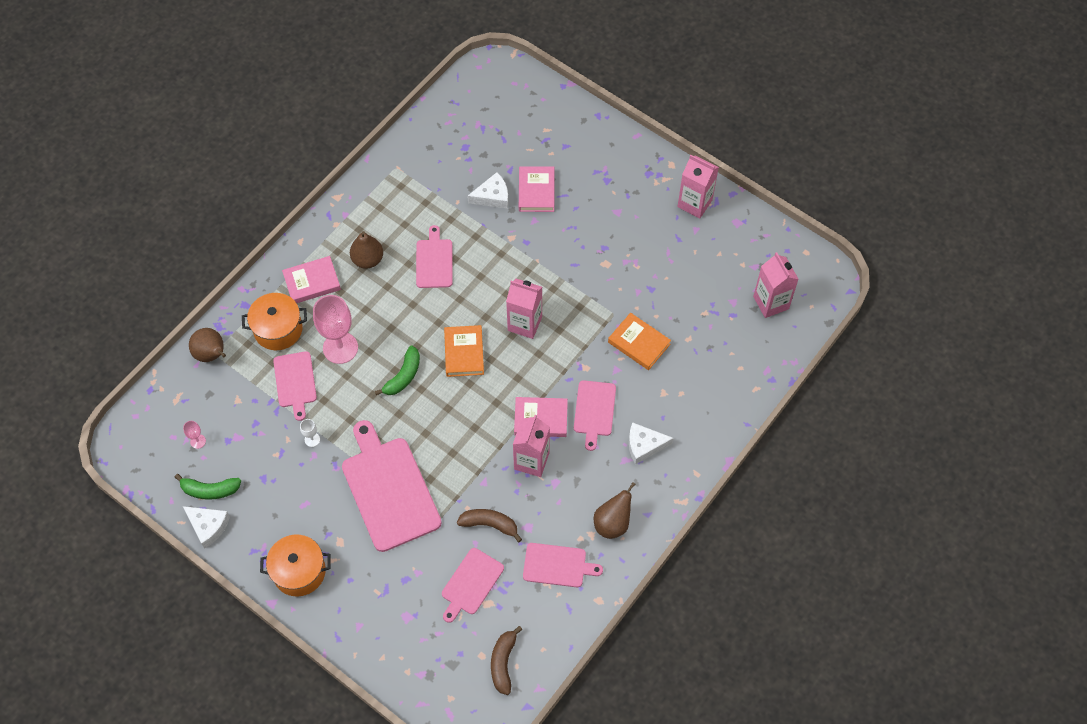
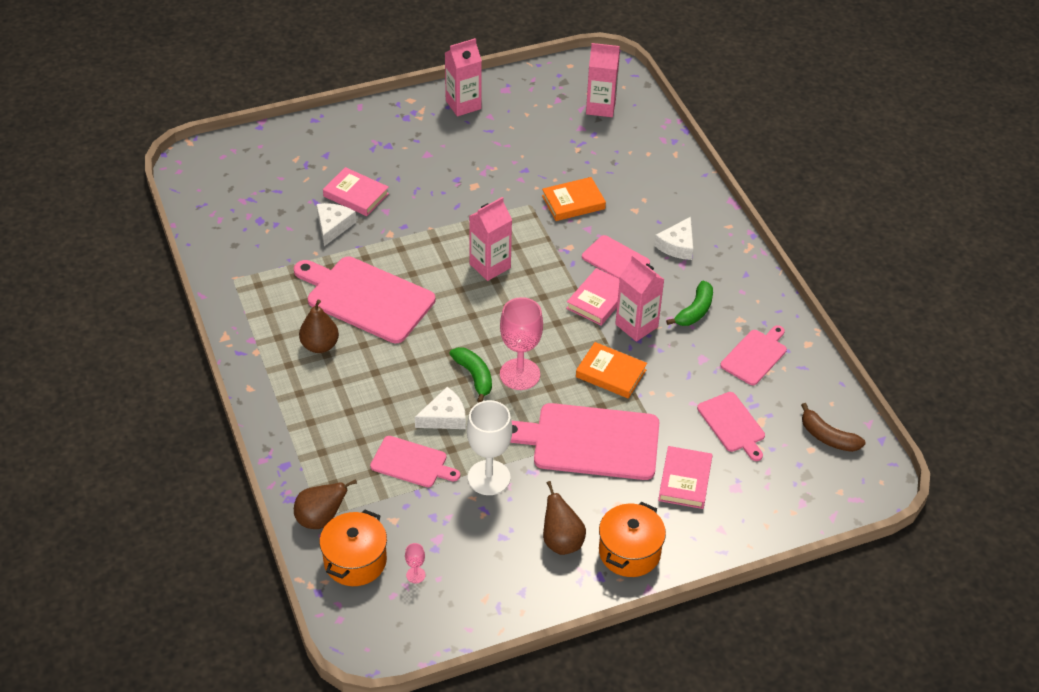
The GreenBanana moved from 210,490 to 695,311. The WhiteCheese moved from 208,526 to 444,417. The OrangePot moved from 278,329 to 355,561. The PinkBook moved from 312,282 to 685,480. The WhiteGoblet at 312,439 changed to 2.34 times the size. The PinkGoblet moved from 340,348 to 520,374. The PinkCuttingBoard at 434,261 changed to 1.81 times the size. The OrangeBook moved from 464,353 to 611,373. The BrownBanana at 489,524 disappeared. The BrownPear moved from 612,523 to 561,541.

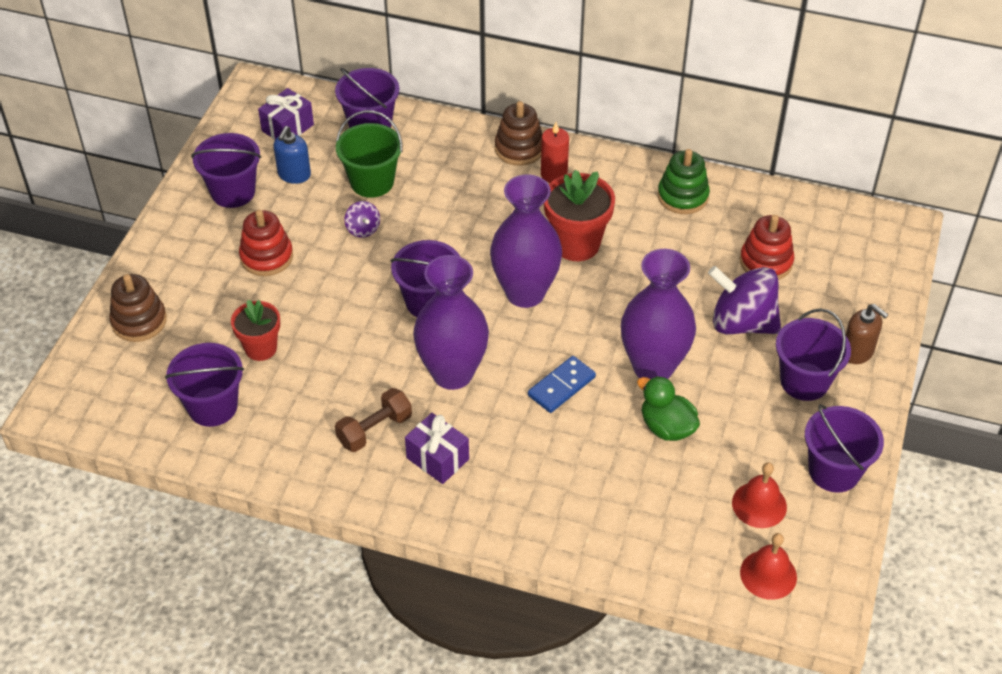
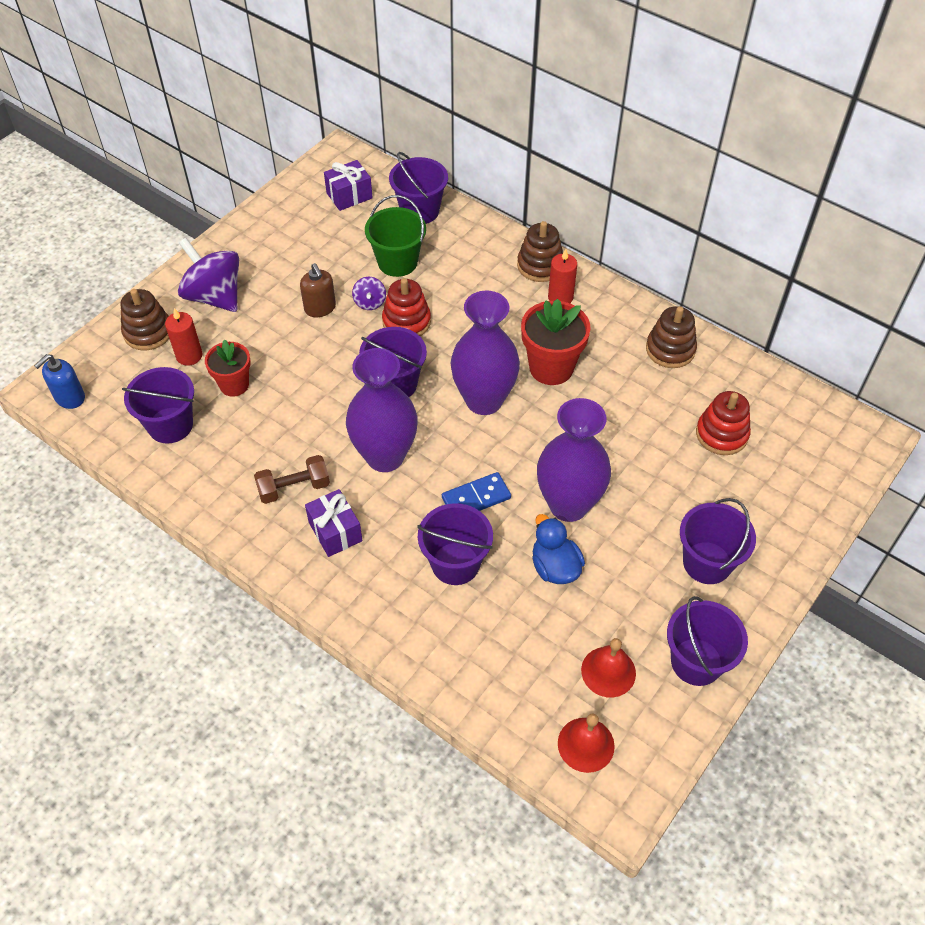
The PurpleBucket moved from 233,192 to 455,563. The RedStackingToy moved from 266,257 to 406,322. The BlueSoapDispenser moved from 294,175 to 69,398. The GreenDuck at 666,427 became the BlueDuck at 555,567. The GreenStackingToy at 682,196 became the BrownStackingToy at 670,349. The PurpleSpinningTop moved from 742,323 to 214,296. The BrownSoapDispenser moved from 857,352 to 320,308. The RedCandle at 189,356 appeared.

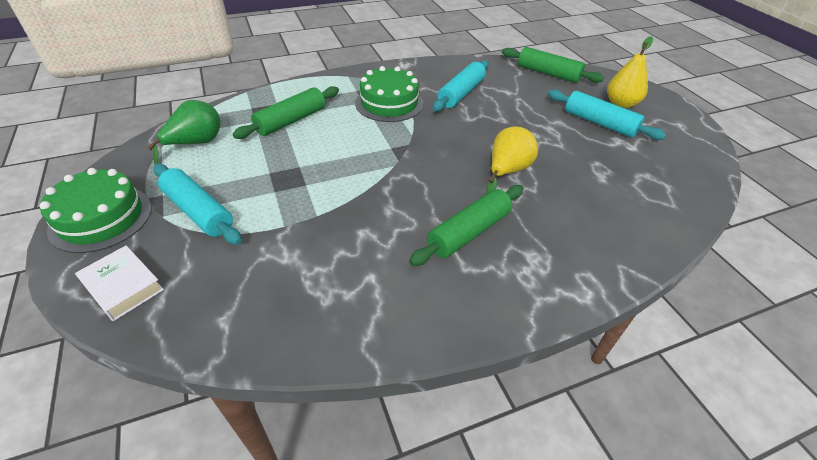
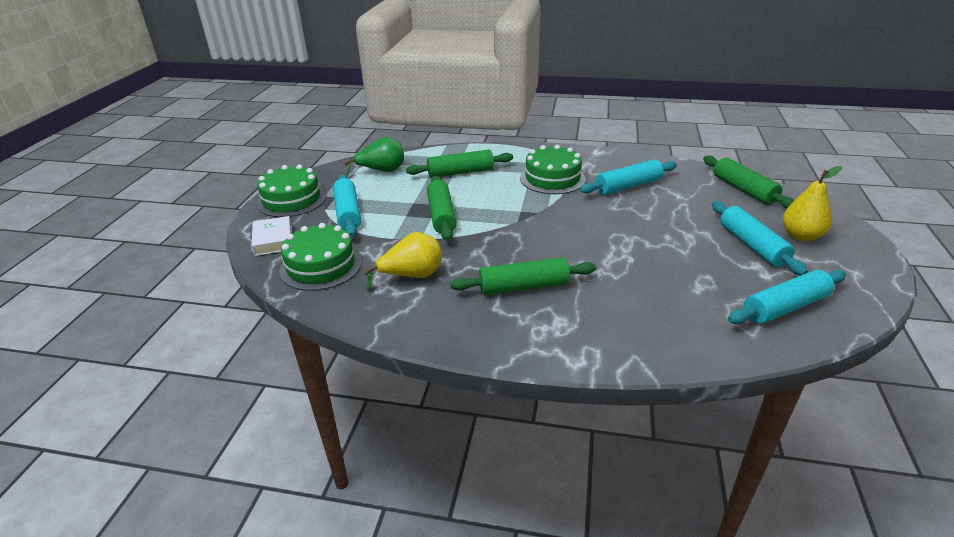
The YellowPear moved from 507,171 to 412,276. The GreenCake at 321,266 appeared. The GreenRollingPin at 441,215 appeared. The TurquoiseRollingPin at 785,307 appeared.

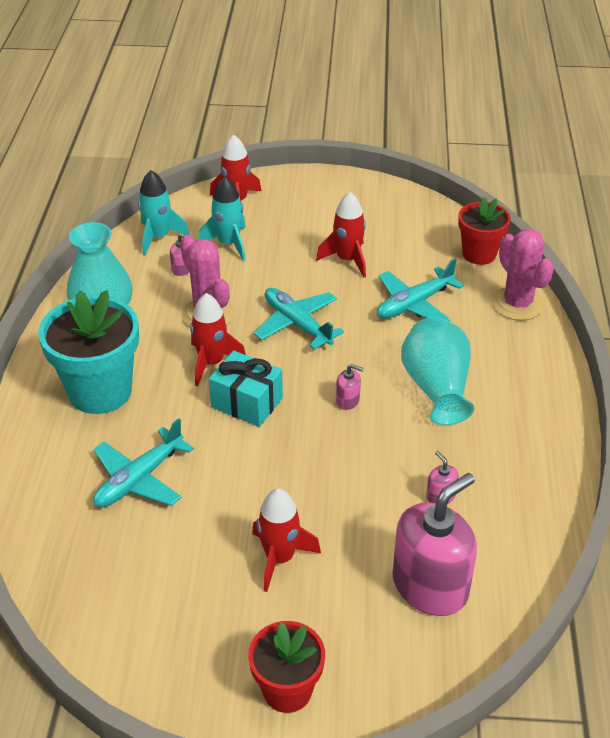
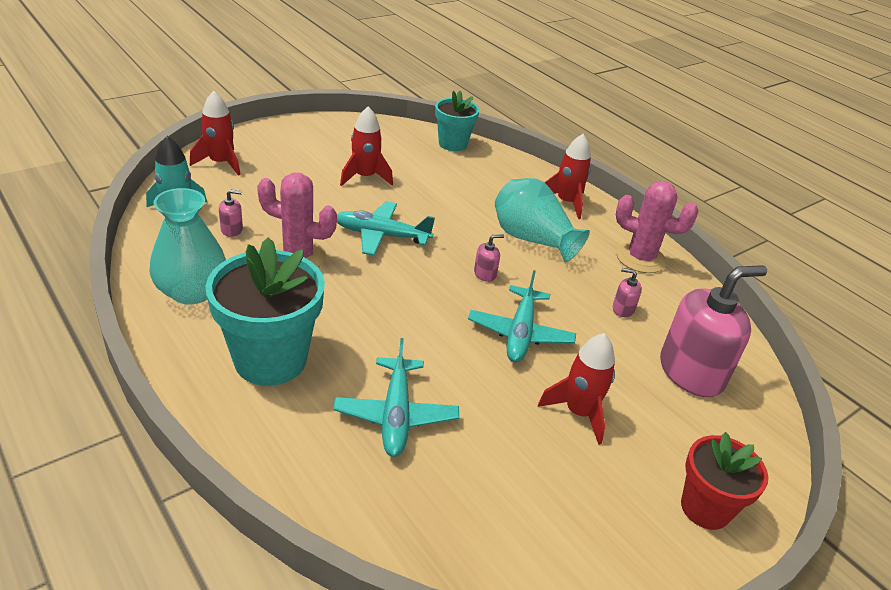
The RedRocket moved from 211,363 to 566,202. The TurquoiseRocket at 228,243 disappeared. The TurquoiseGift at 247,402 disappeared. The TurquoisePlane moved from 414,304 to 520,333. The PinkSoapDispenser at 430,586 turned 60 degrees clockwise. The RedFlowerPot at 479,254 became the TurquoiseFlowerPot at 453,144. The PinkCactus moved from 517,304 to 640,258.

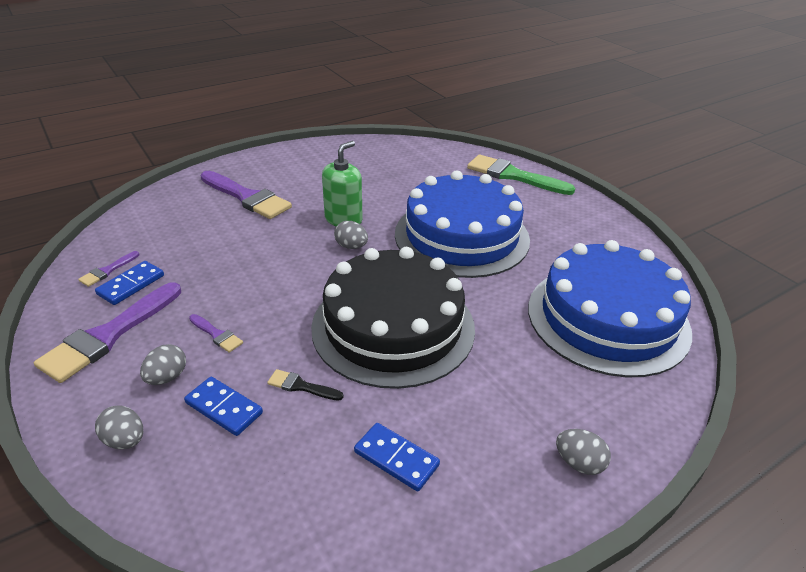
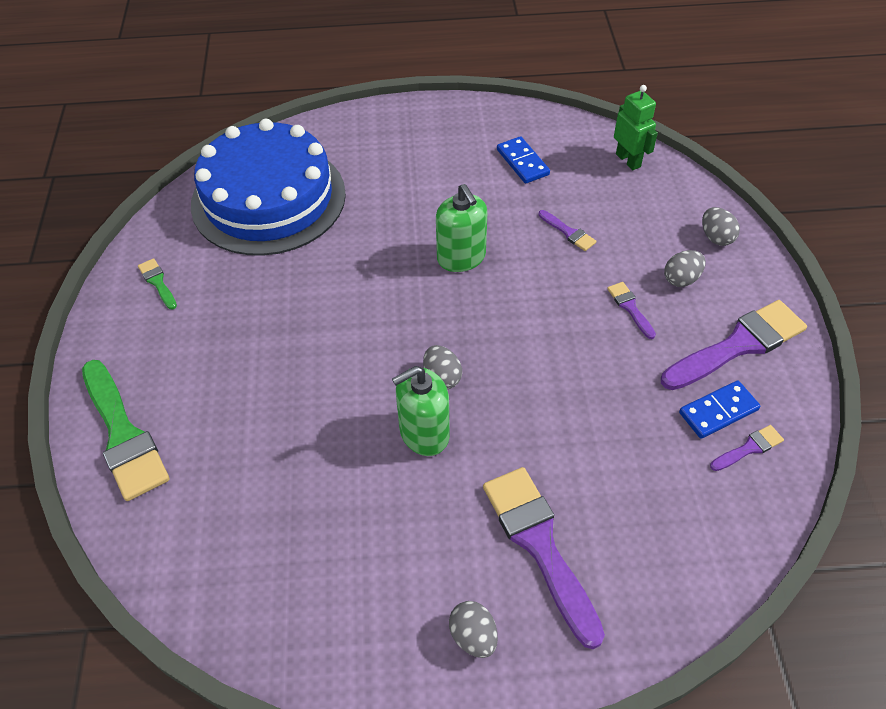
The BlueDomino at 224,408 disappeared. The BlackBrush at 301,386 became the PurpleBrush at 568,232. The BlackCake at 393,327 was replaced by the GreenSoapDispenser at 461,257. The BlueCake at 461,236 disappeared. The GreyEgg moved from 579,463 to 473,636. The GreenBrush at 157,282 appeared. The GreenRobot at 628,160 appeared.

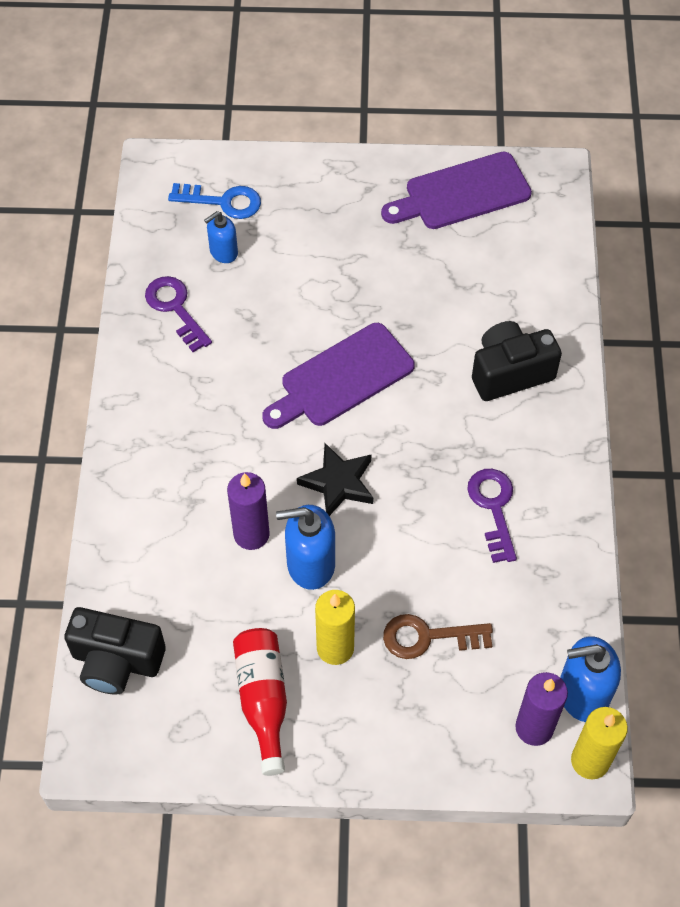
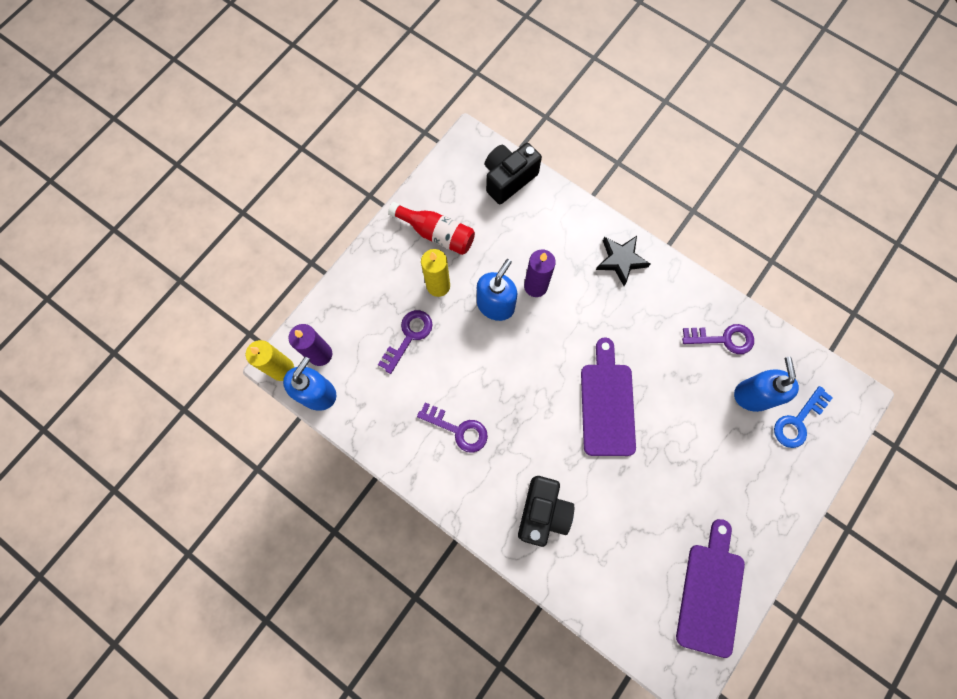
The BlueSoapDispenser at 223,252 changed to 1.63 times the size. The BlackStar moved from 338,483 to 621,260. The BrownKey at 428,637 became the PurpleKey at 409,336.

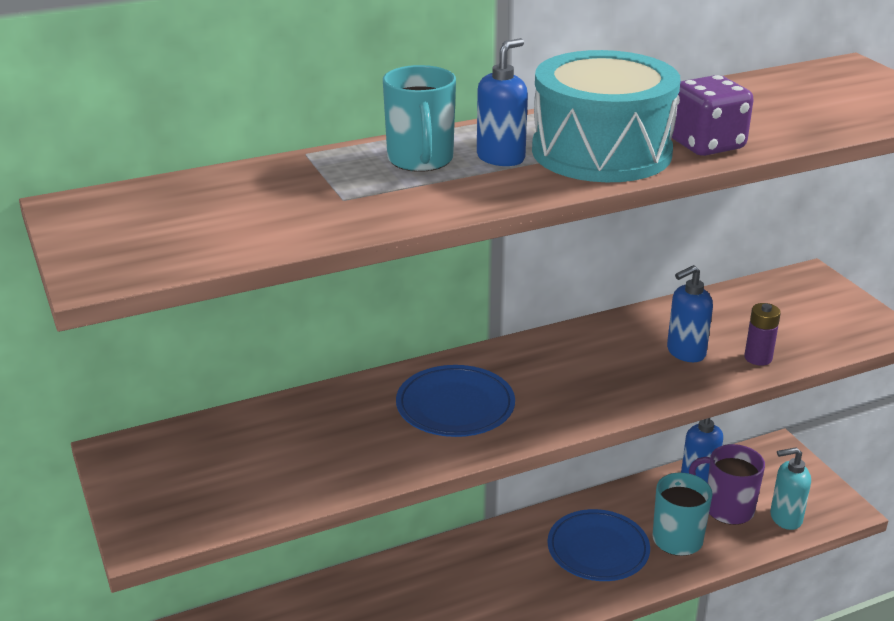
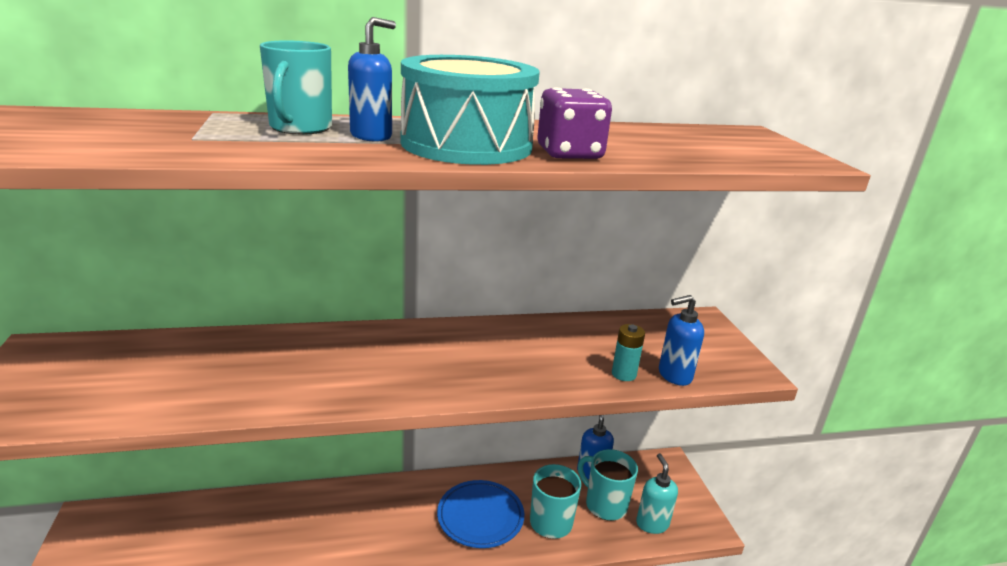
The BluePlate at 455,406 disappeared. The BlueSoapDispenser moved from 685,352 to 674,375. The PurpleMug at 727,509 became the TurquoiseMug at 604,504. The PurpleBattery at 758,358 became the TurquoiseBattery at 623,374. The TurquoiseSoapDispenser at 785,518 turned 75 degrees clockwise.

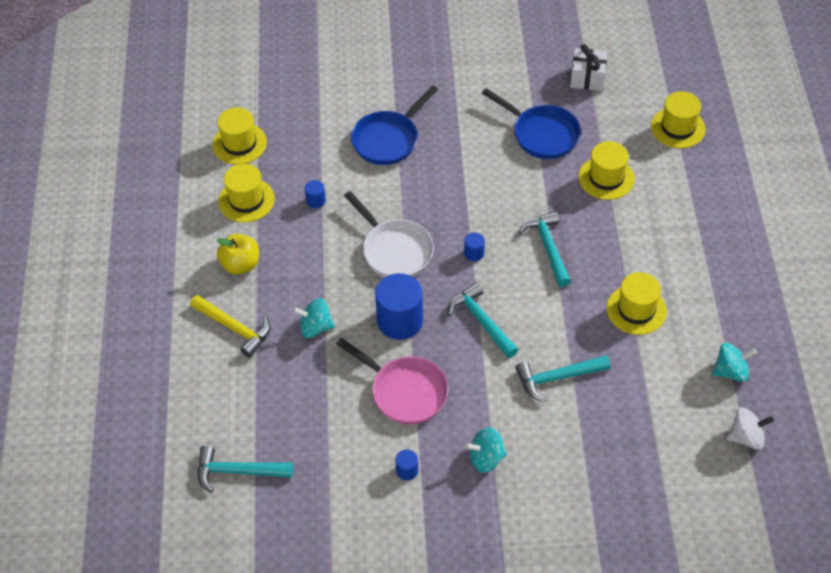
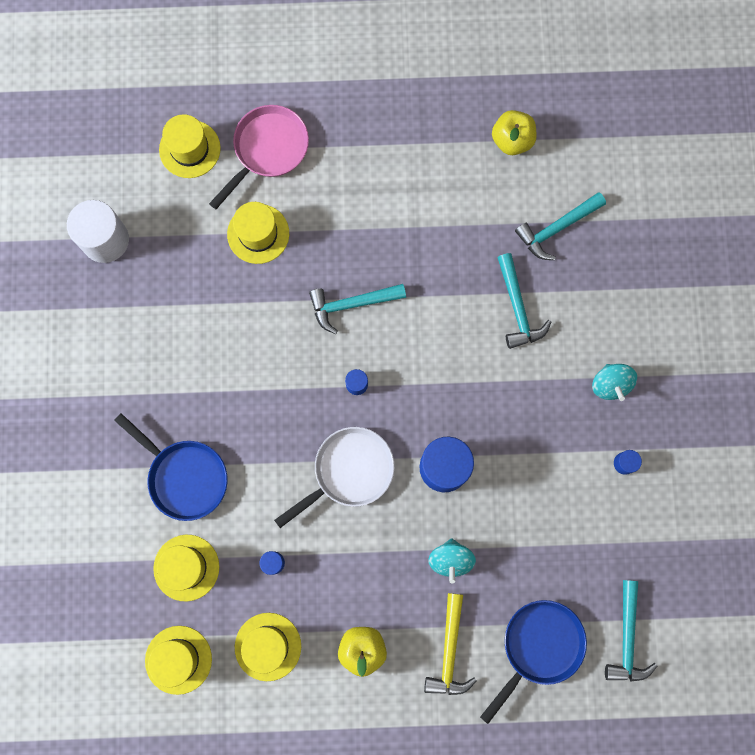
The YellowHammer at 234,328 turned 150 degrees clockwise. The PinkPan moved from 405,391 to 268,150. The TurquoiseHammer moved from 481,321 to 557,228. The BluePan moved from 542,134 to 539,646. The WhiteGift at 587,78 was replaced by the WhiteCylinder at 105,240. The YellowHat moved from 636,310 to 186,567. The TurquoiseSpinningTop at 730,371 was replaced by the YellowApple at 512,140. The WhiteSpinningTop at 746,437 disappeared.

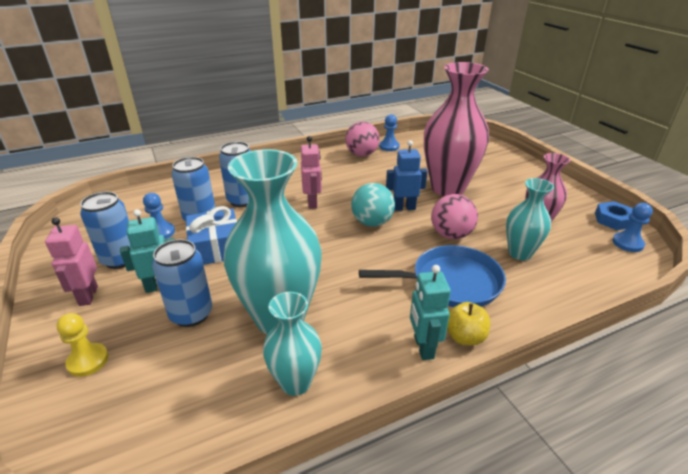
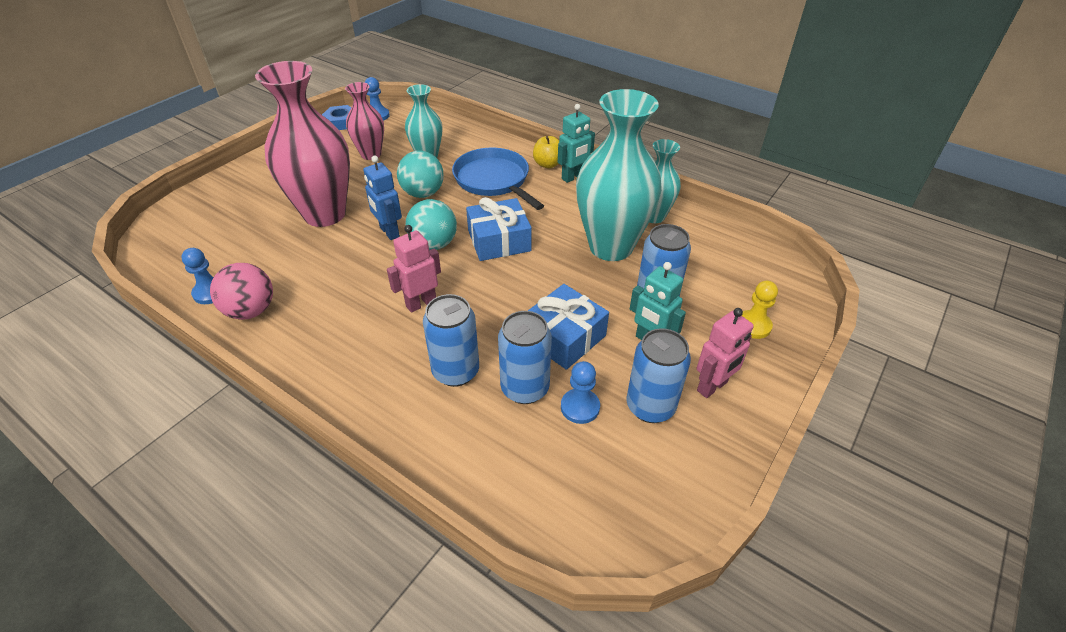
The PinkBall at 451,235 became the TurquoiseBall at 423,193. The BlueGift at 499,241 appeared.

